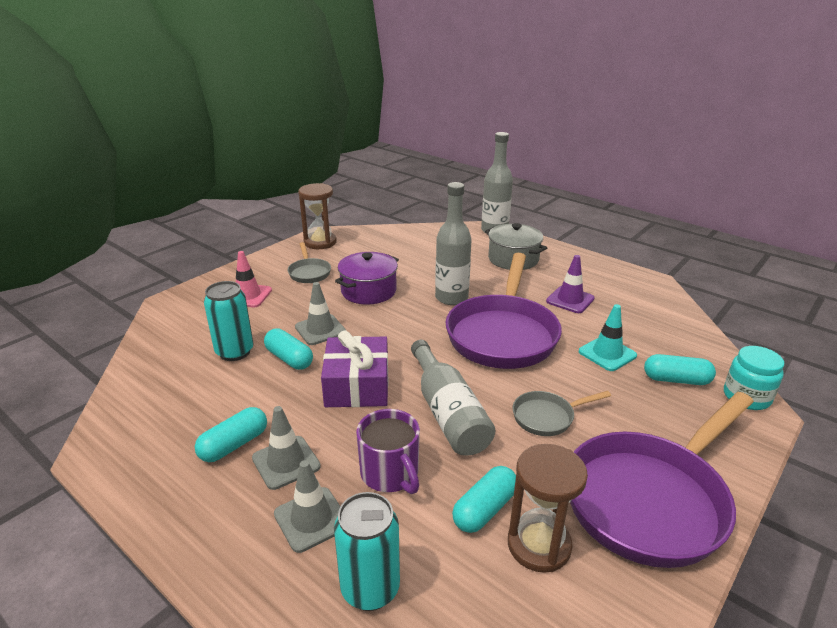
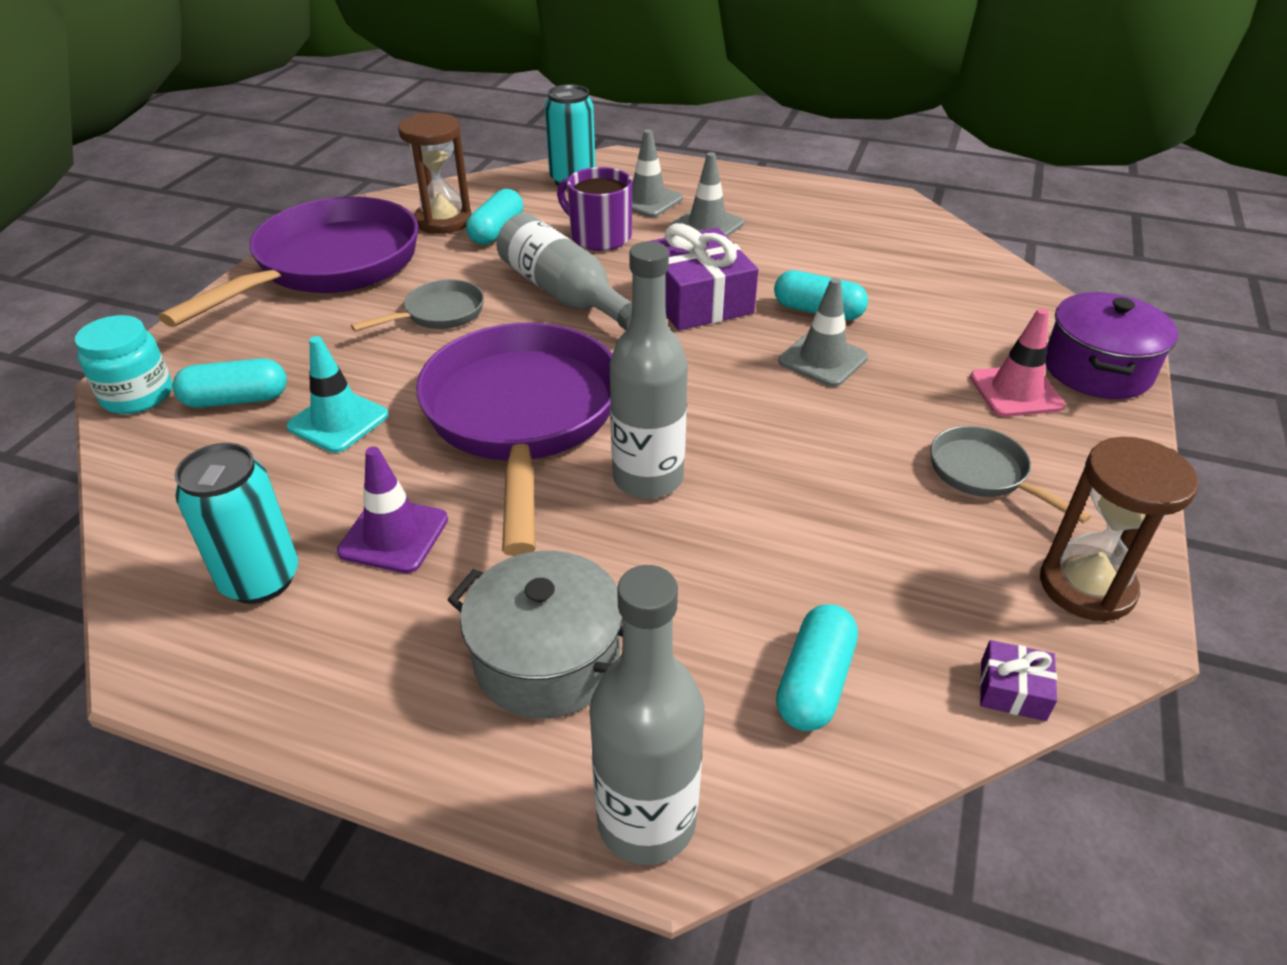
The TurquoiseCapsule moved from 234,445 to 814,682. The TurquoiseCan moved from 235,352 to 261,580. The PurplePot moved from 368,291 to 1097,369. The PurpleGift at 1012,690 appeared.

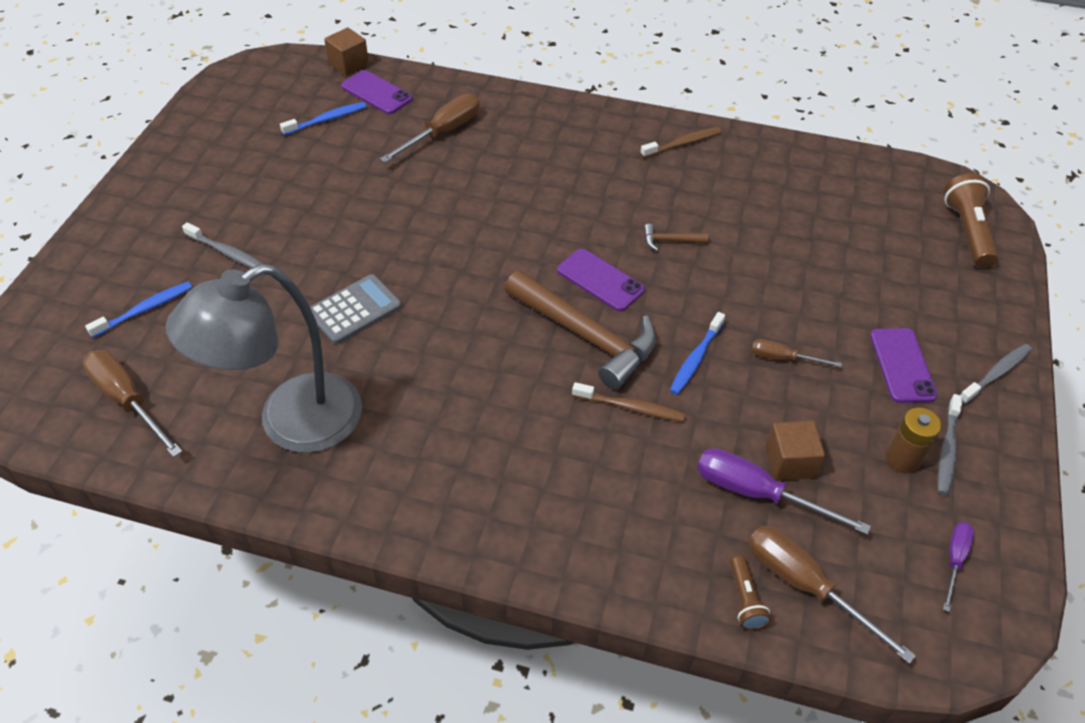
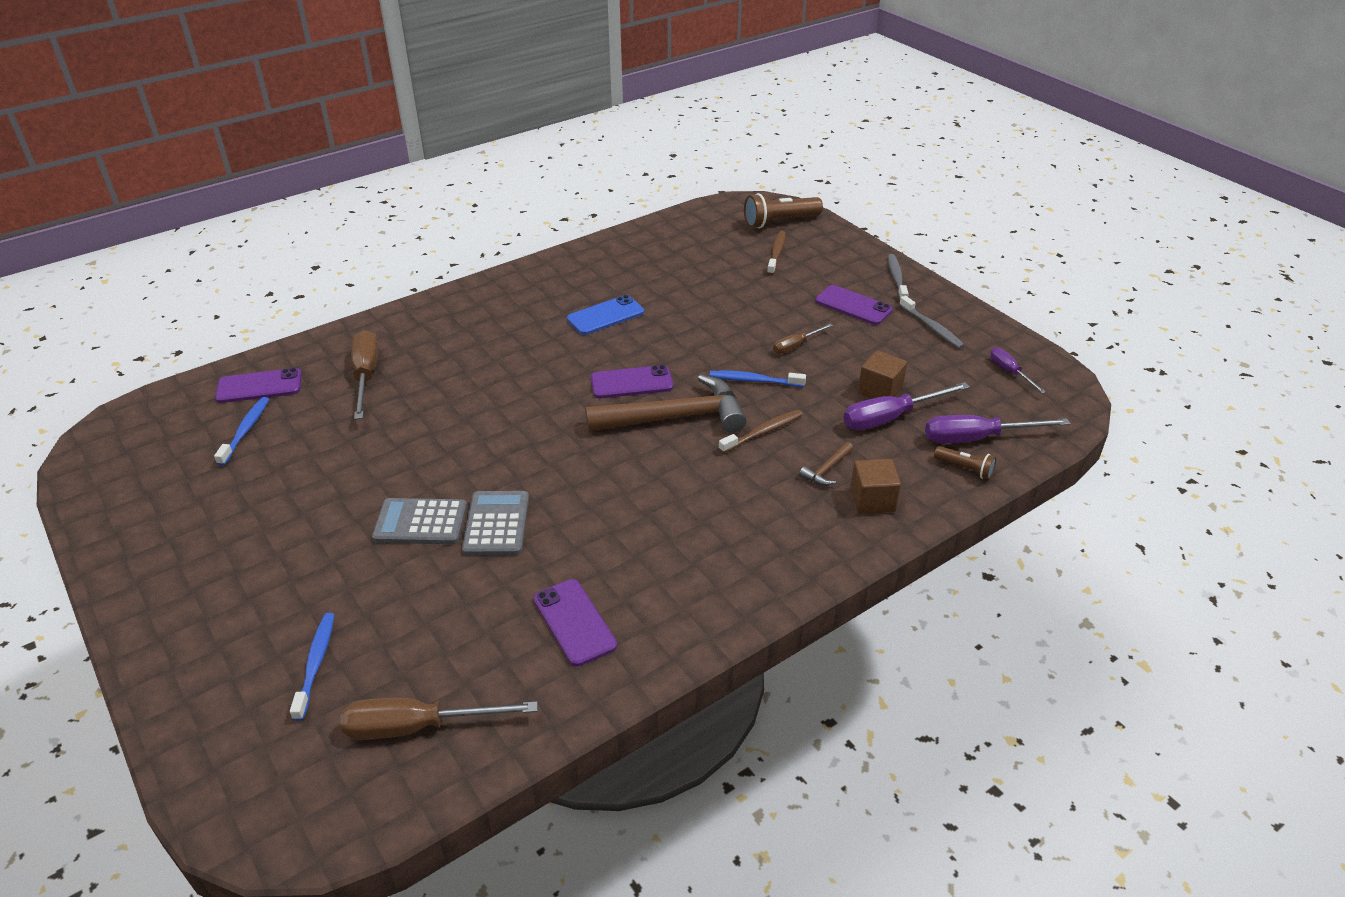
The GreyLamp at 291,423 was replaced by the PurplePhone at 574,622. The GreyToothbrush at 227,252 disappeared. The BrownCube moved from 349,64 to 872,500. The BrownToothbrush moved from 682,143 to 776,253. The BrownHammer moved from 670,241 to 827,469. The BlueToothbrush at 696,359 turned 120 degrees clockwise. The BrownScrewdriver at 805,586 became the PurpleScrewdriver at 977,438. The BrownBattery at 902,459 disappeared. The BrownFlashlight at 967,231 turned 60 degrees counterclockwise. The GreyCalculator at 420,522 appeared. The BluePhone at 605,316 appeared.

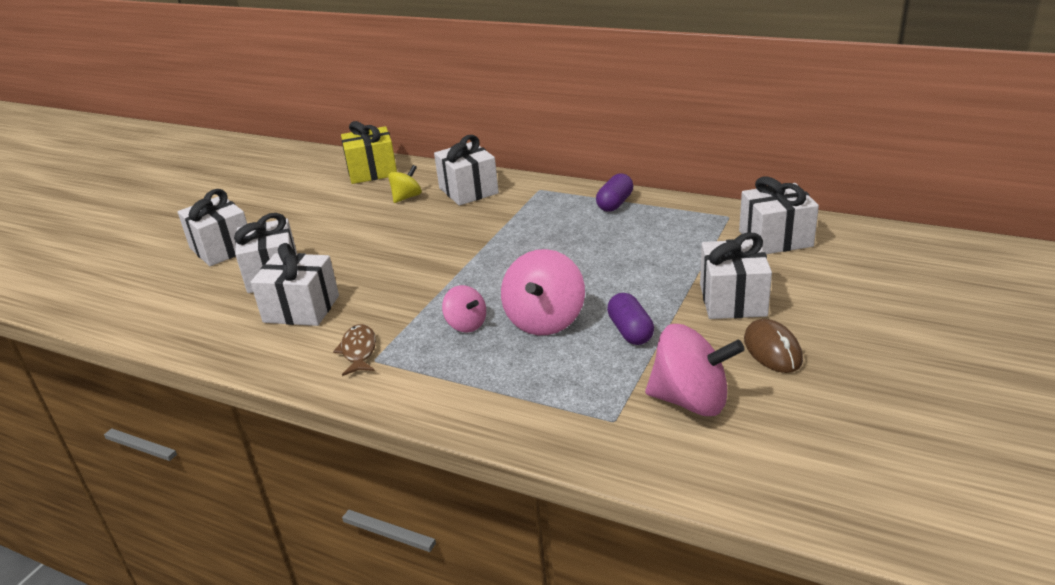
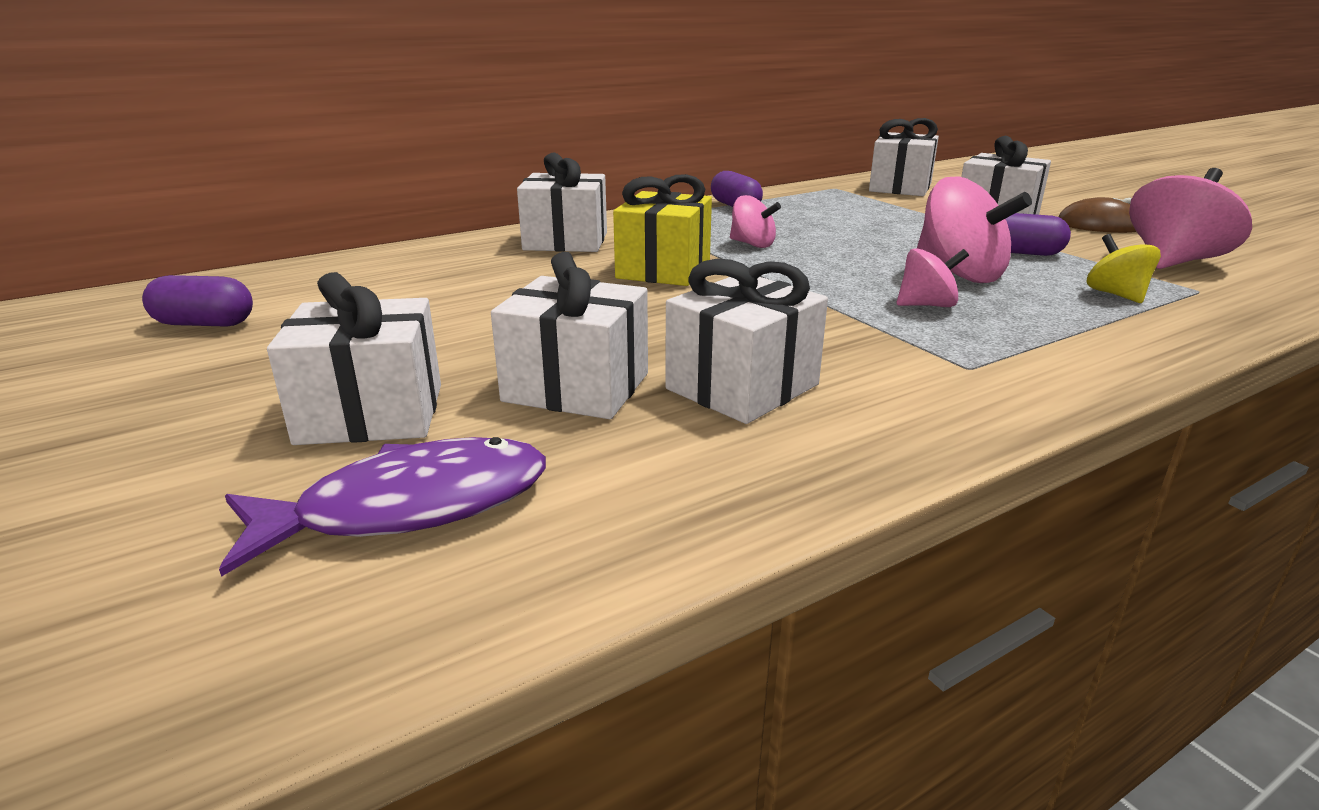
The BrownFish at 358,351 disappeared. The YellowGift moved from 372,171 to 663,269. The YellowSpinningTop moved from 407,197 to 1115,295. The PurpleCapsule at 205,324 appeared. The PurpleFish at 409,507 appeared. The PinkSpinningTop at 752,244 appeared.

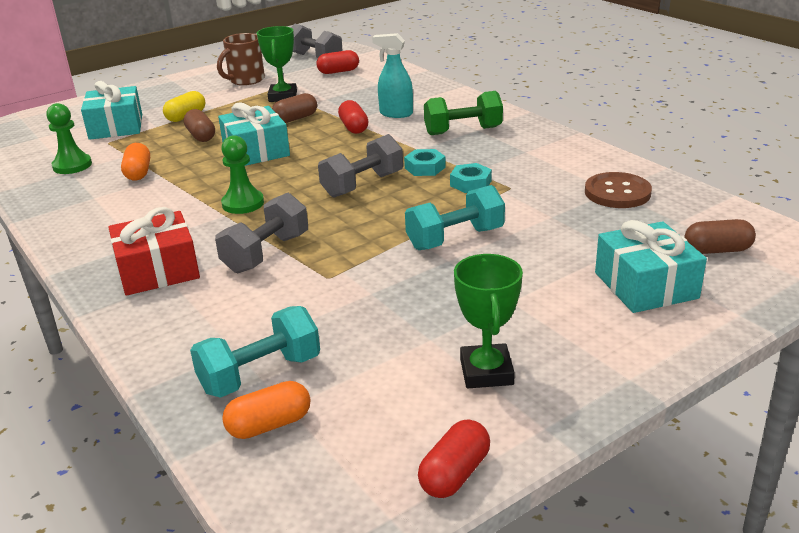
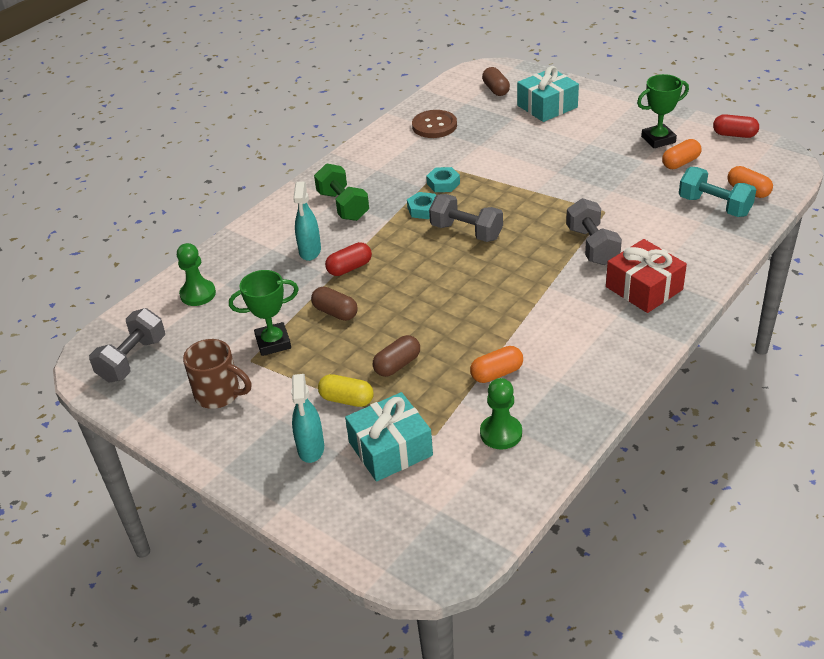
The GreyDumbbell at 266,253 turned 60 degrees clockwise. The TurquoiseGift at 256,151 disappeared. The GreenPawn moved from 243,203 to 198,294. The RedCapsule at 338,71 disappeared. The TurquoiseDumbbell at 455,239 disappeared. The TurquoiseSprayBottle at 311,449 appeared. The OrangeCapsule at 680,163 appeared.

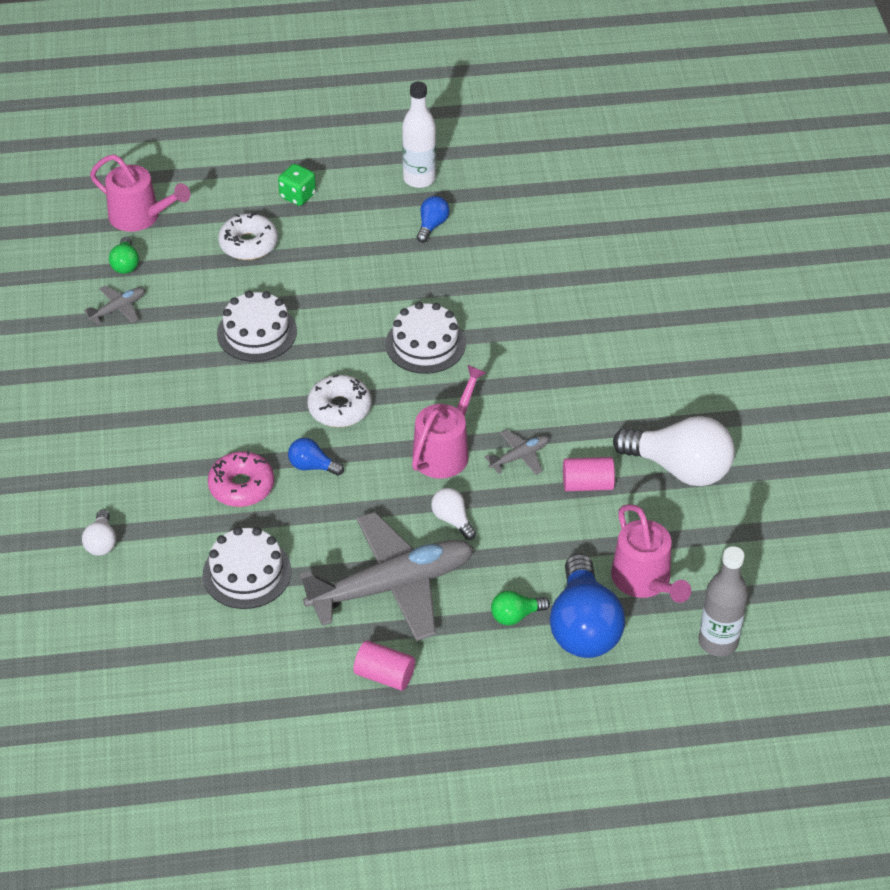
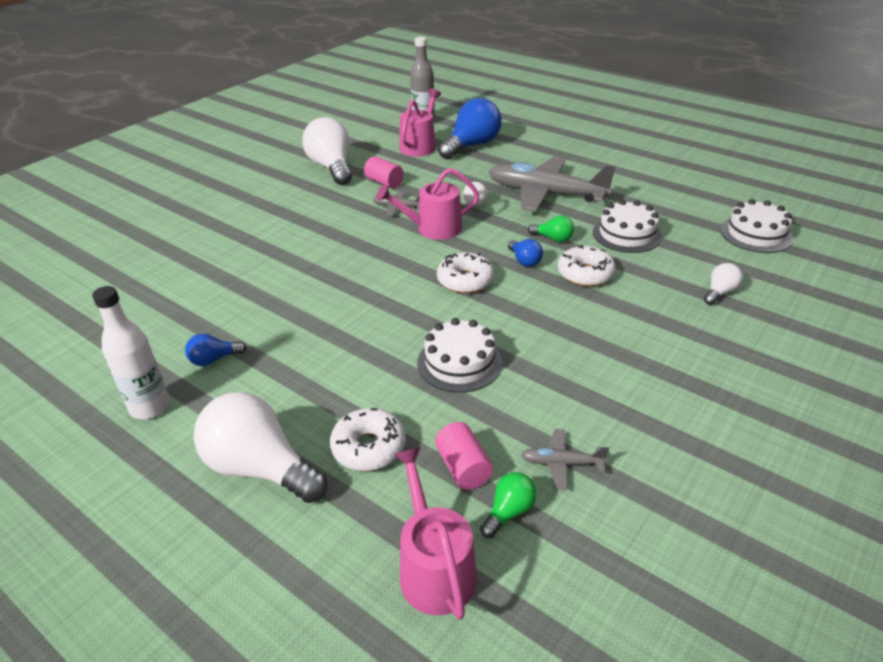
The PinkDonut at 241,486 became the WhiteDonut at 585,274. The GreenDice at 297,196 was replaced by the WhiteLightBulb at 260,468. The PinkCylinder moved from 384,675 to 463,467. The WhiteCake moved from 425,344 to 756,234. The GreenLightBulb moved from 515,615 to 553,238.

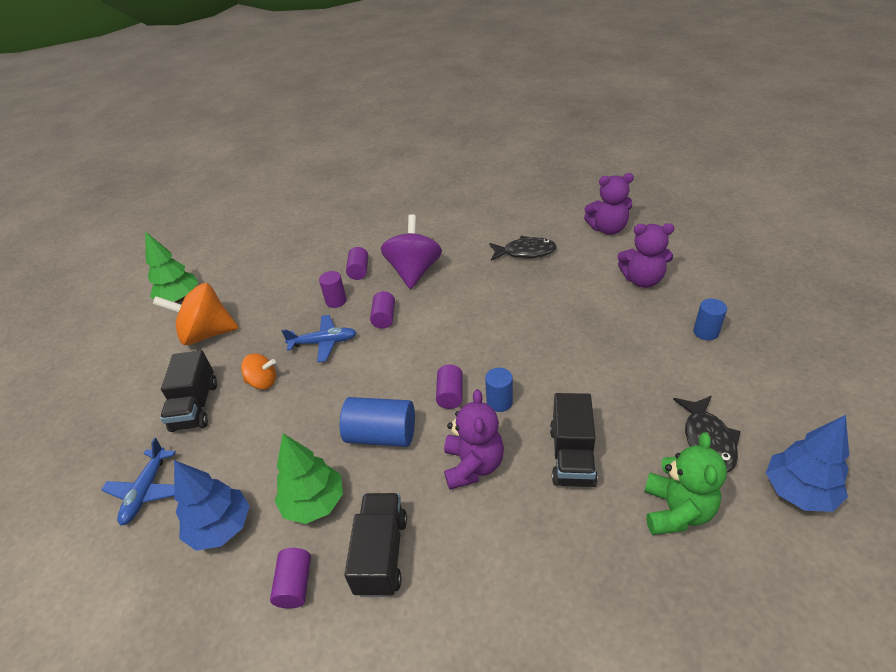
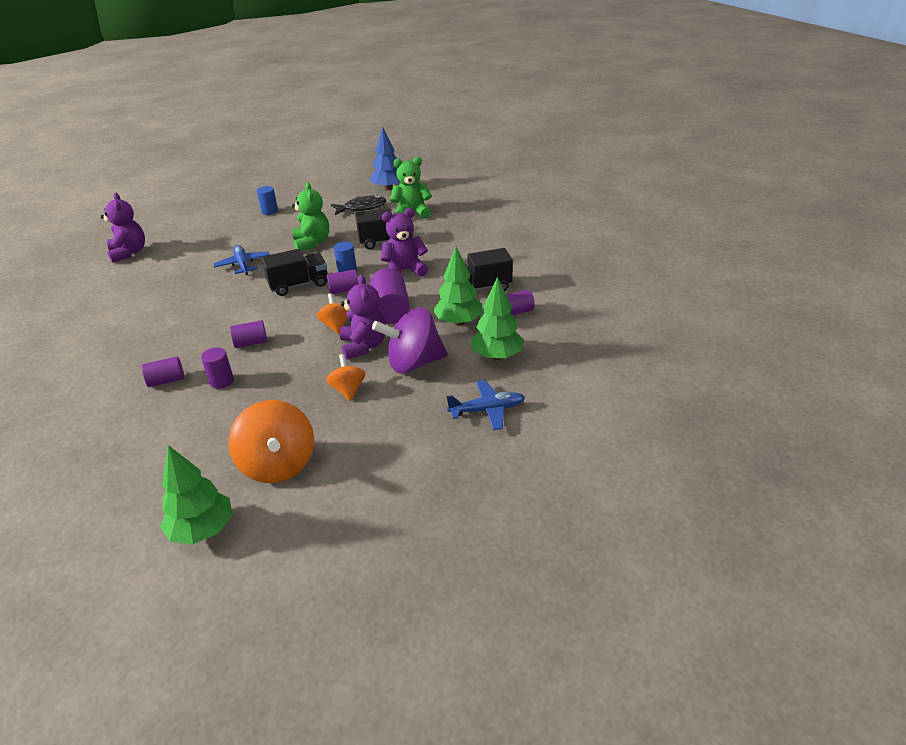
The BlackTruck moved from 196,406 to 298,285. The BlueTree at 221,528 became the GreenTree at 497,356. The BluePlane moved from 324,342 to 243,264. The BlueCylinder at 381,435 became the PurpleCylinder at 391,310. The PurpleSpinningTop moved from 414,272 to 414,363. The BlackFish at 525,252 disappeared. The PurpleTeddyBear moved from 642,280 to 364,346. The GreenTeddyBear at 312,243 appeared. The OrangeSpinningTop at 336,325 appeared.

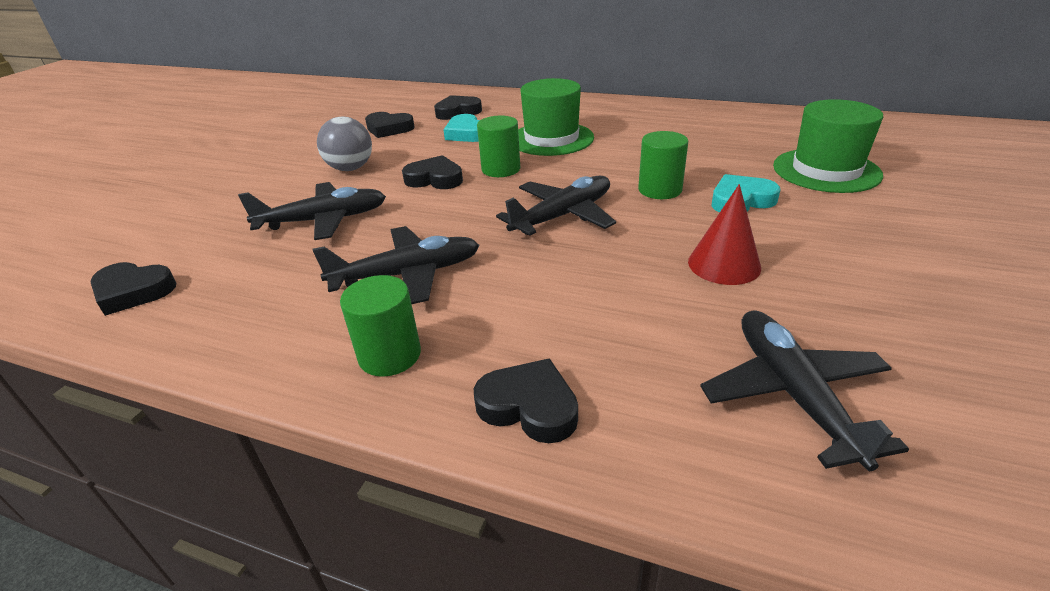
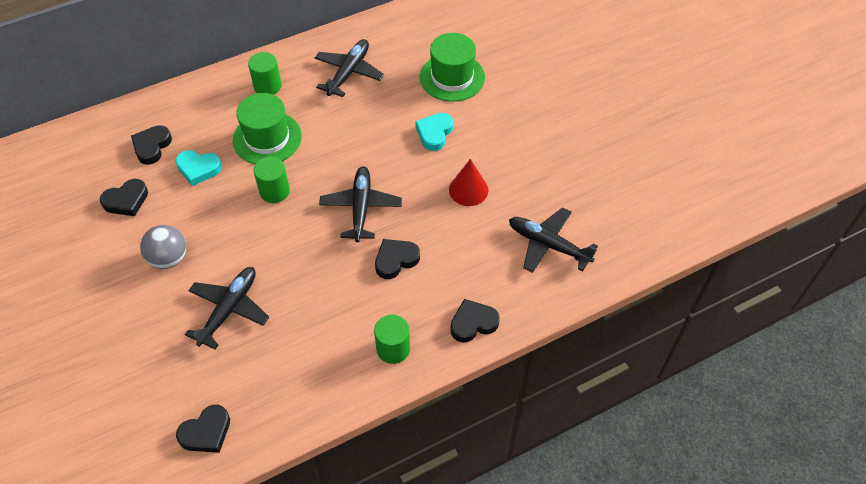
The BlackPlane moved from 407,275 to 348,73. The BlackHeart moved from 435,179 to 395,260. The GreenCylinder moved from 660,190 to 267,86.

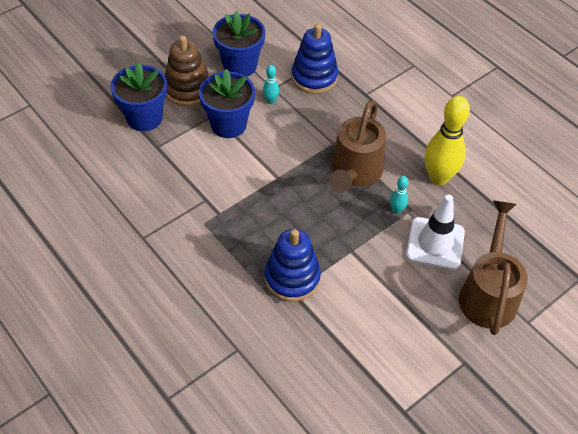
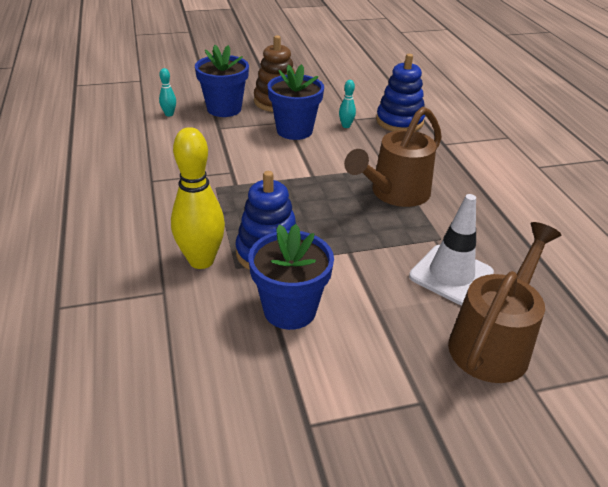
The BlueFlowerPot moved from 240,65 to 289,310. The TurquoiseBowlingPin moved from 396,210 to 169,114. The YellowBowlingPin moved from 438,178 to 201,260.

